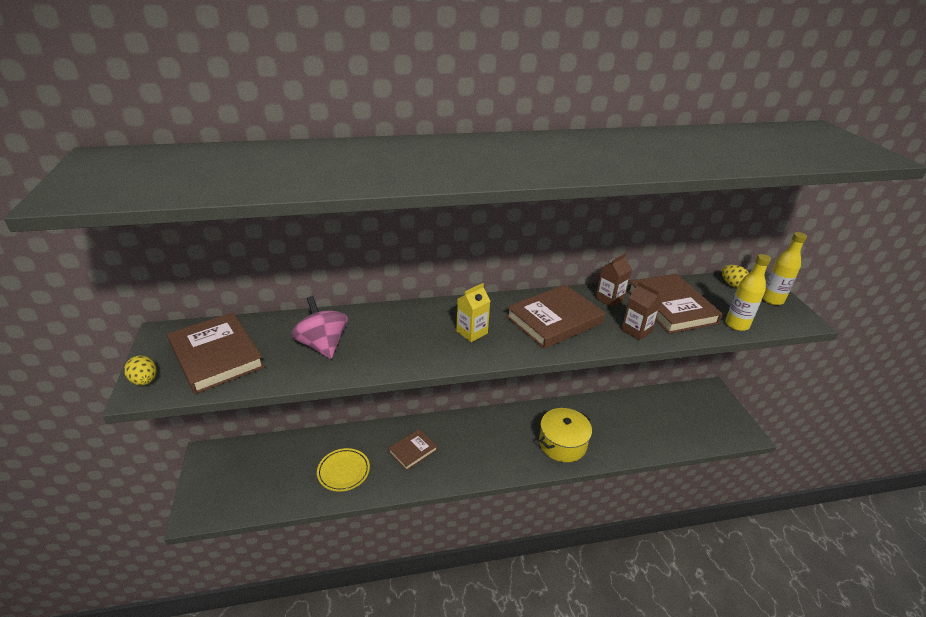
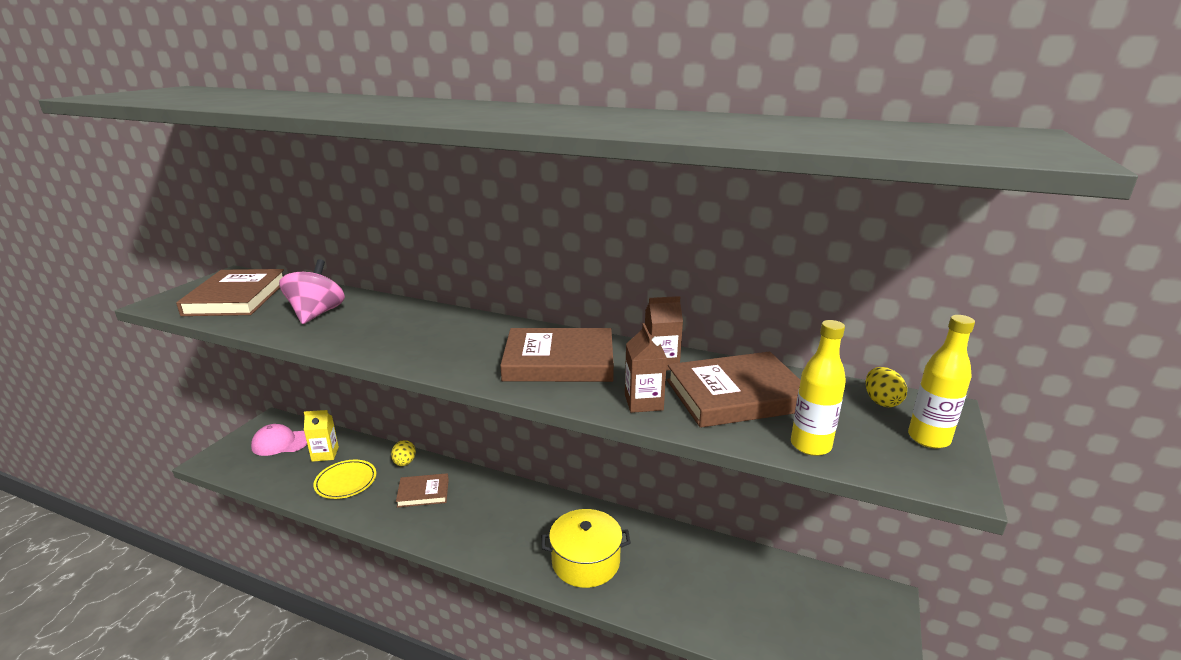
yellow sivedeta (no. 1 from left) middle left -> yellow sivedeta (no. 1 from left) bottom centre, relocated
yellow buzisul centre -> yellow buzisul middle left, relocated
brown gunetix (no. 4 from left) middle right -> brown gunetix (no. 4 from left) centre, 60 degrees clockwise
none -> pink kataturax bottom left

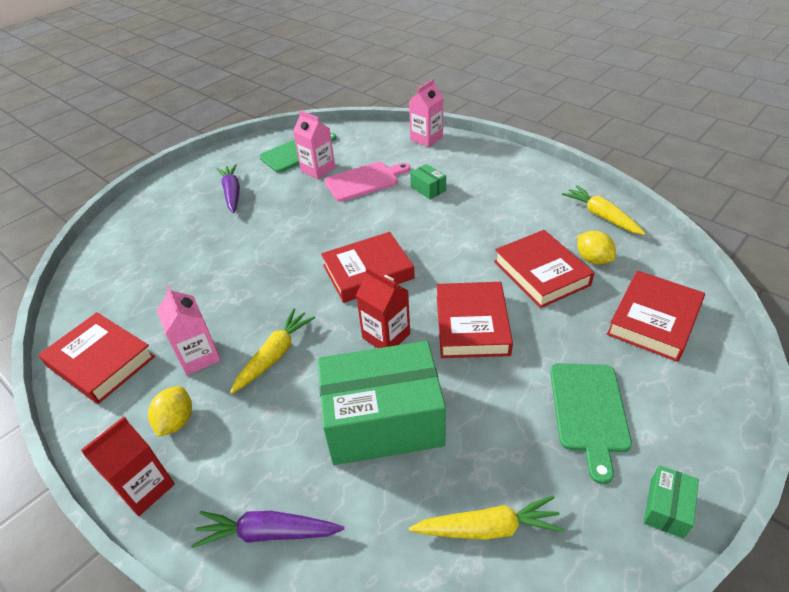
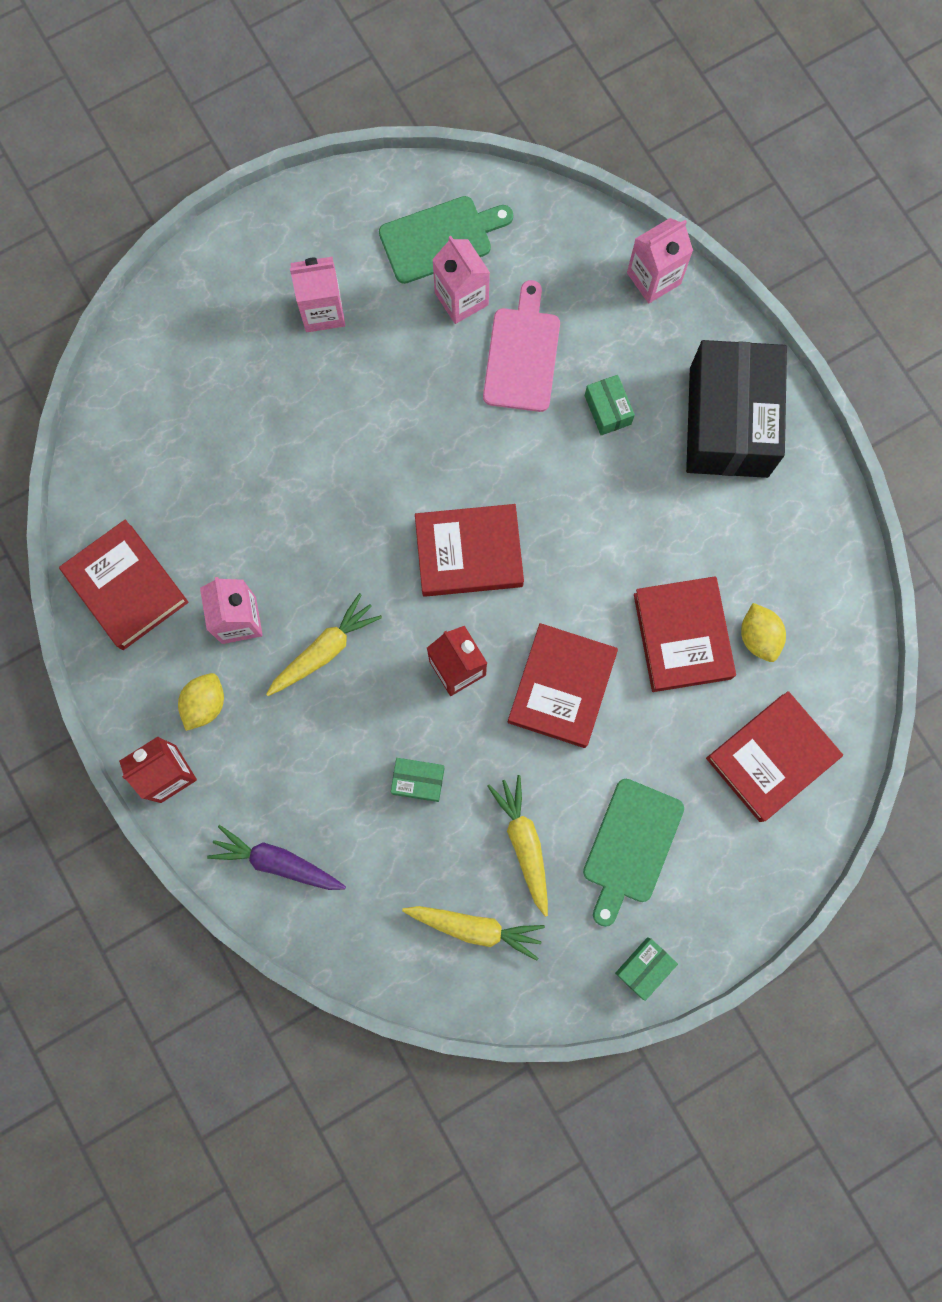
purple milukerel (no. 1 from left) top left -> pink buzisul (no. 2 from left) top centre
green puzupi (no. 1 from left) bottom centre -> green puzupi (no. 1 from left) centre, x0.40
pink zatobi top centre, 75 degrees counterclockwise
yellow milukerel (no. 3 from left) middle right -> yellow milukerel (no. 3 from left) centre, relocated
none -> black puzupi top right

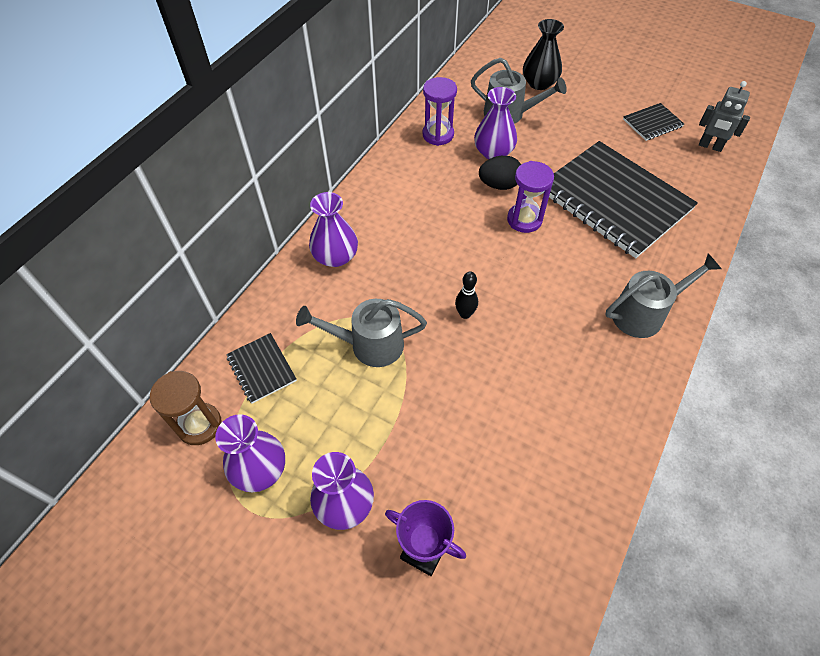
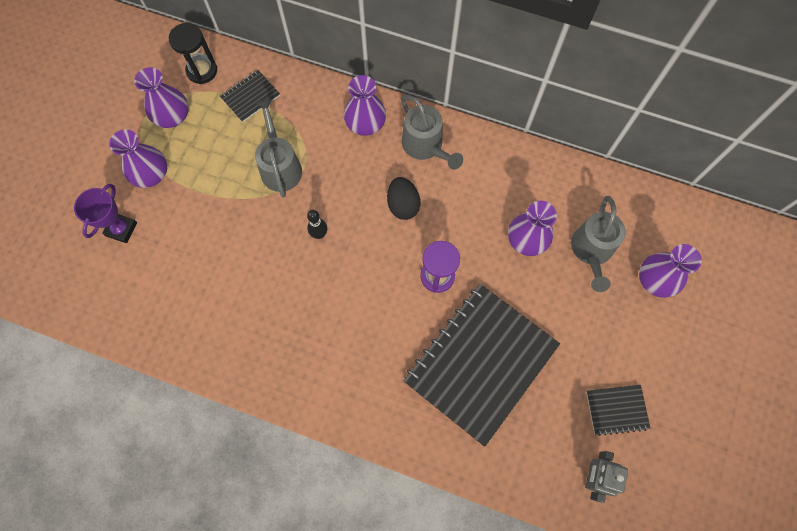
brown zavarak middle left -> black zavarak top left
purple zavarak (no. 1 from left) top centre -> none
black sivedeta top centre -> black sivedeta centre, relocated
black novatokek top centre -> purple novatokek (no. 5 from left) middle right
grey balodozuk (no. 3 from left in the first image) middle right -> grey balodozuk (no. 2 from left) top centre, relocated
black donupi (no. 3 from left) top right -> black donupi (no. 3 from left) bottom right, 60 degrees counterclockwise

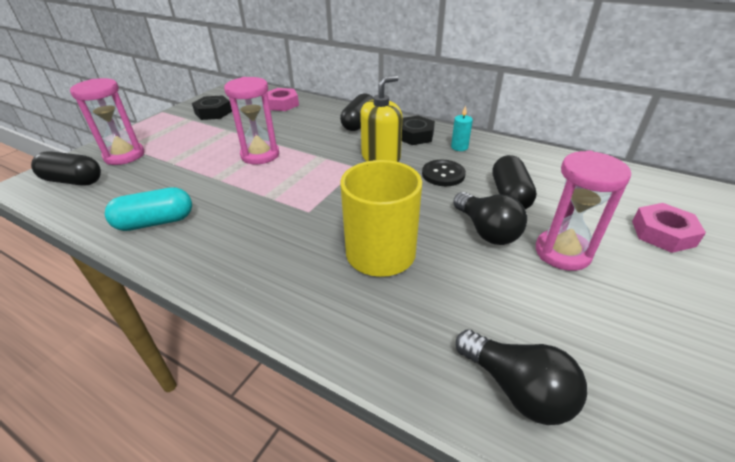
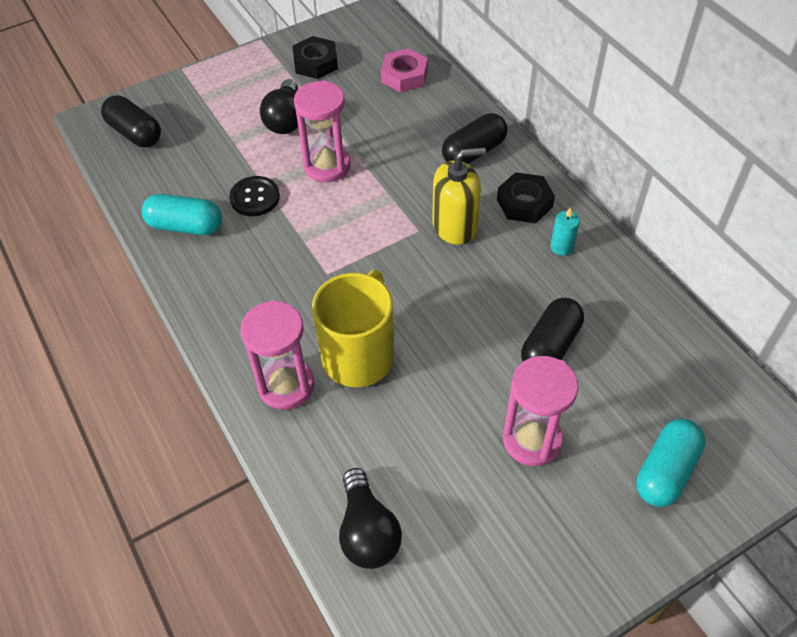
pink zavarak (no. 1 from left) top left -> pink zavarak (no. 1 from left) centre, relocated
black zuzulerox centre -> black zuzulerox top left, relocated
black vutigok (no. 1 from left) middle right -> black vutigok (no. 1 from left) top centre, relocated
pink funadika (no. 2 from left) middle right -> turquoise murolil (no. 2 from left) bottom right

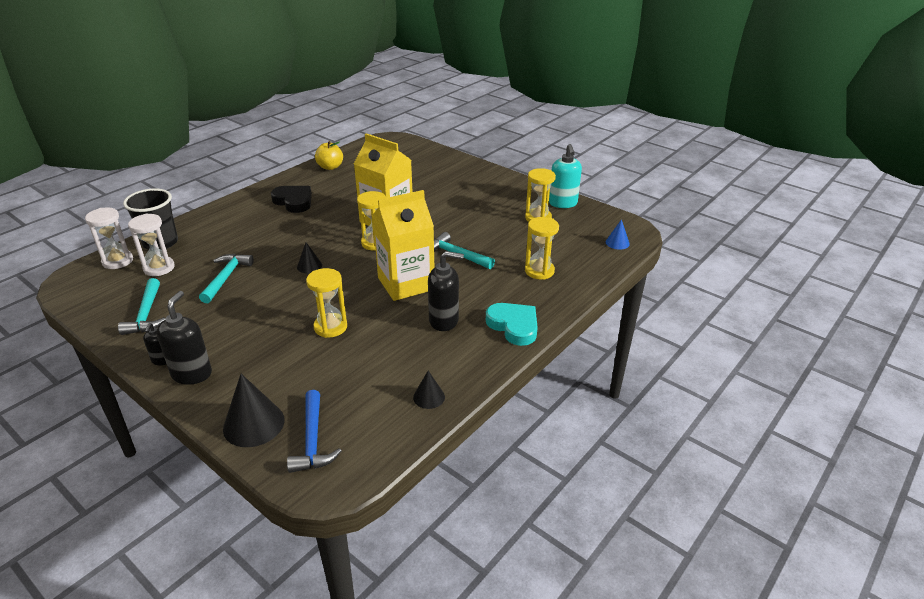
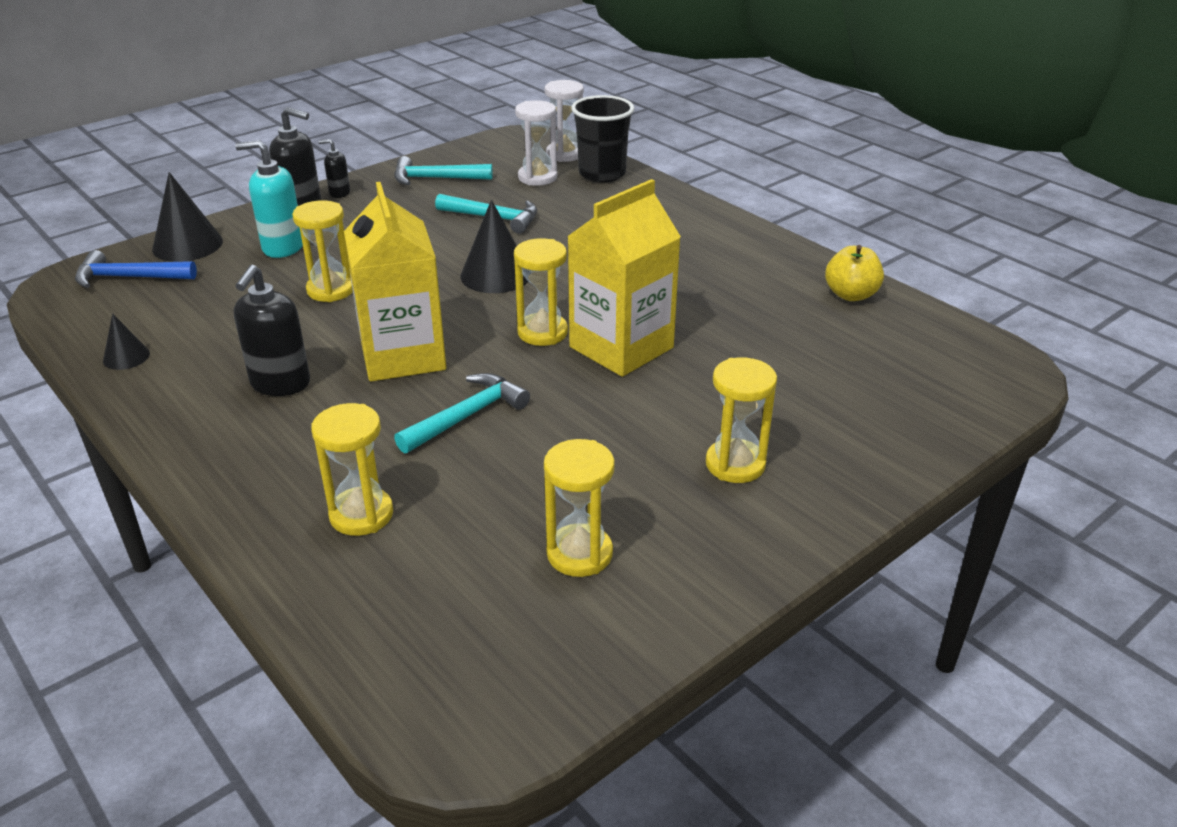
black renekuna top left -> none
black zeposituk (no. 2 from left in the first image) centre -> black zeposituk (no. 3 from left) top centre, x1.80
turquoise renekuna centre -> none
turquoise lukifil top centre -> turquoise lukifil top left, relocated
blue zeposituk middle right -> none
none -> yellow zavarak (no. 5 from left) centre

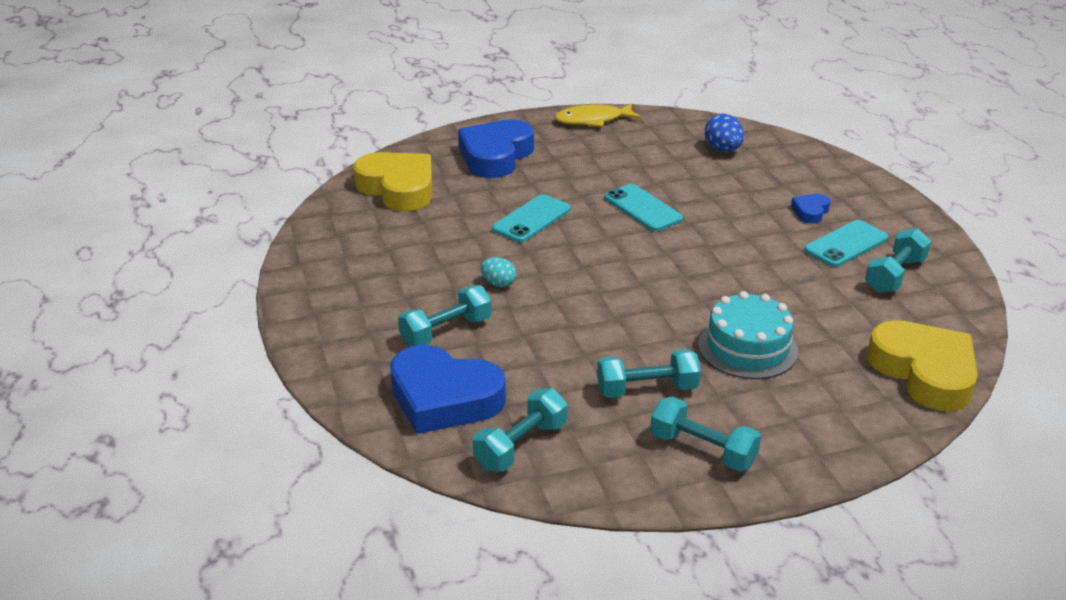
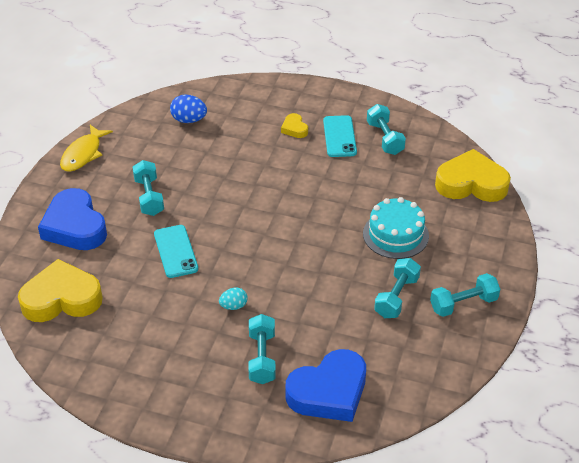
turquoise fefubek (no. 2 from left in the first image) bottom centre -> turquoise fefubek (no. 1 from left) middle left, relocated
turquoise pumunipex (no. 2 from left) centre -> none
blue renekuna (no. 3 from left) middle right -> yellow renekuna (no. 2 from left) top centre

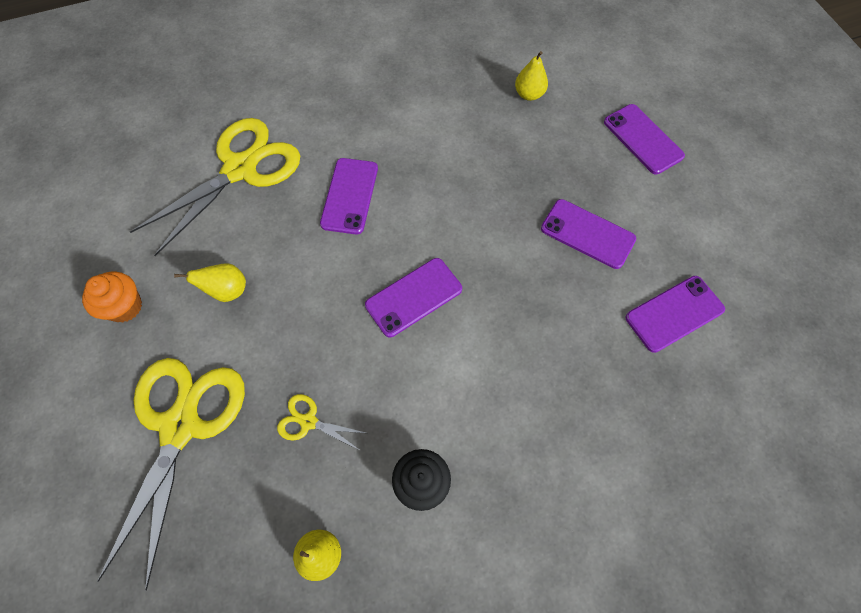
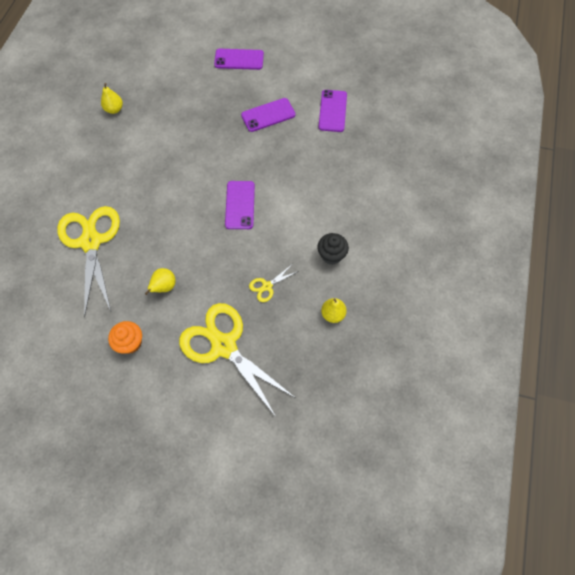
purple pumunipex (no. 1 from left) top centre -> none
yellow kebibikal (no. 3 from left in the first image) top centre -> yellow kebibikal (no. 1 from left) top left, relocated

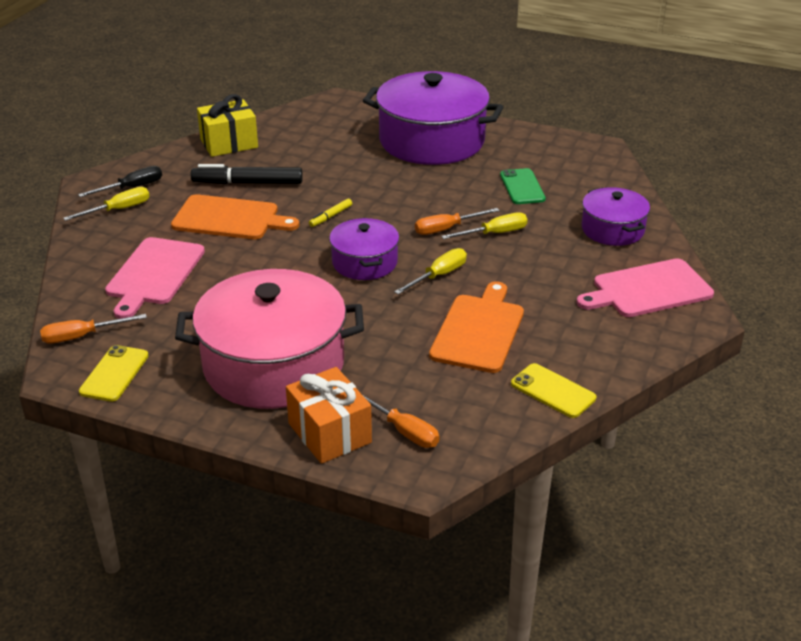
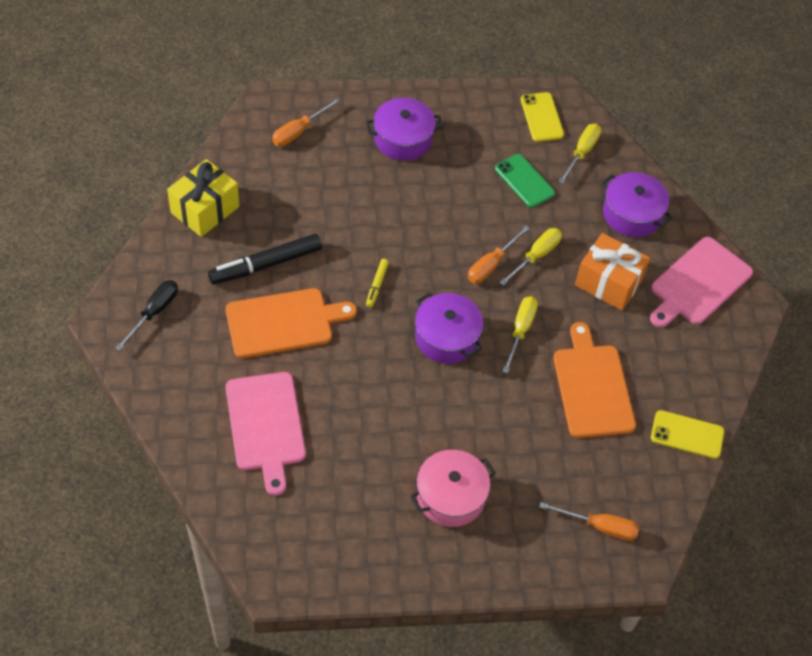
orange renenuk (no. 1 from left) middle left -> orange renenuk (no. 1 from left) top centre, relocated
yellow renenuk (no. 1 from left in the first image) top left -> yellow renenuk (no. 3 from left) top right, relocated
yellow pumunipex (no. 1 from left) middle left -> yellow pumunipex (no. 1 from left) top right, relocated
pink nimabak centre -> pink nimabak bottom centre, x0.53
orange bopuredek centre -> orange bopuredek middle right, relocated
purple nimabak (no. 2 from left in the first image) top centre -> purple nimabak (no. 1 from left) top centre, x0.53

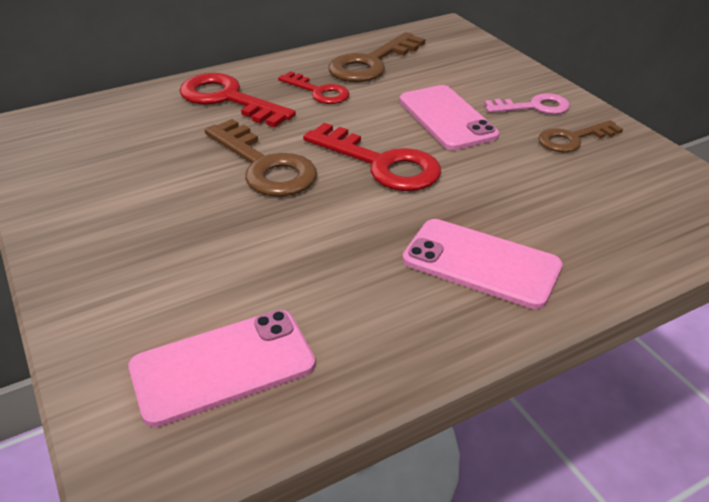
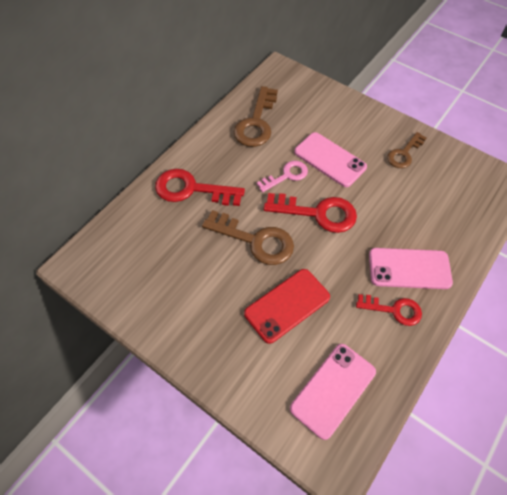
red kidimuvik (no. 2 from left in the first image) top centre -> red kidimuvik (no. 3 from left) middle right, relocated
pink kidimuvik top right -> pink kidimuvik centre, relocated
none -> red pumunipex centre

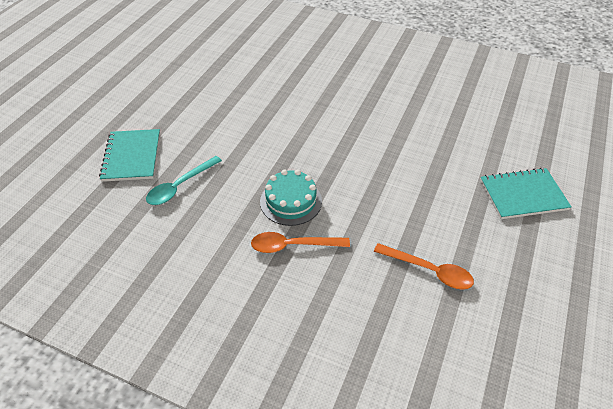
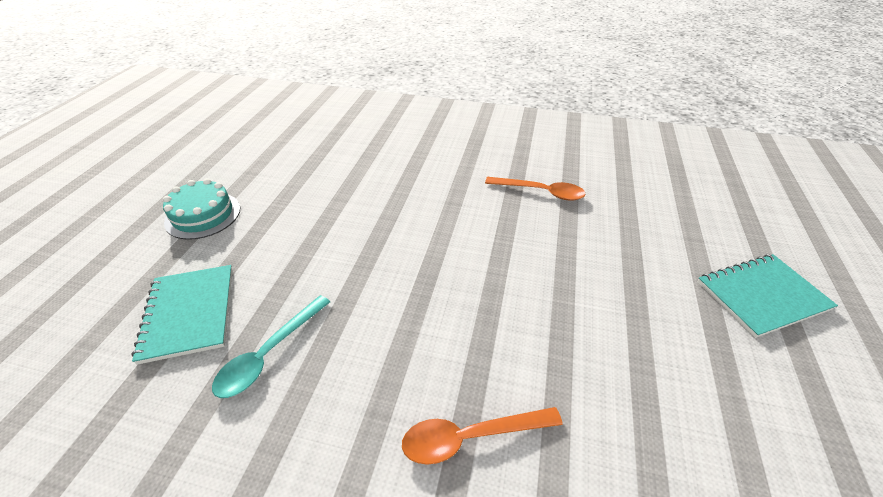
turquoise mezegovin centre -> turquoise mezegovin middle left, relocated
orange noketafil (no. 2 from left) middle right -> orange noketafil (no. 2 from left) centre, relocated

